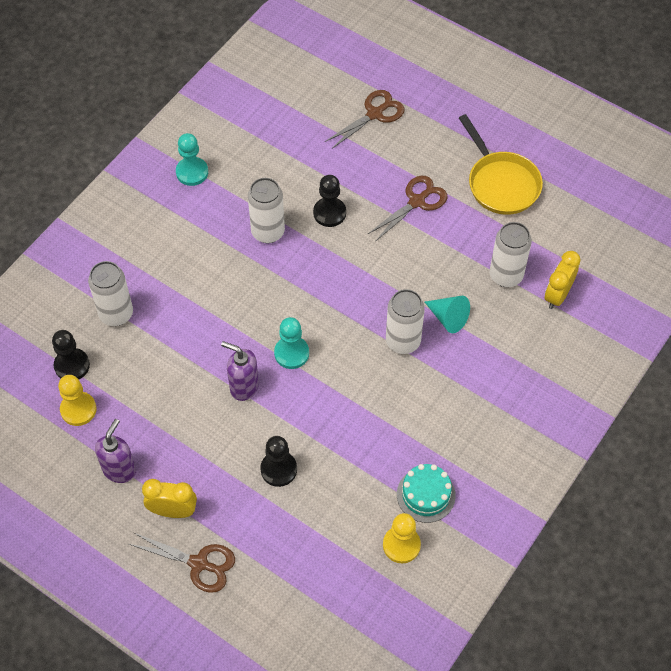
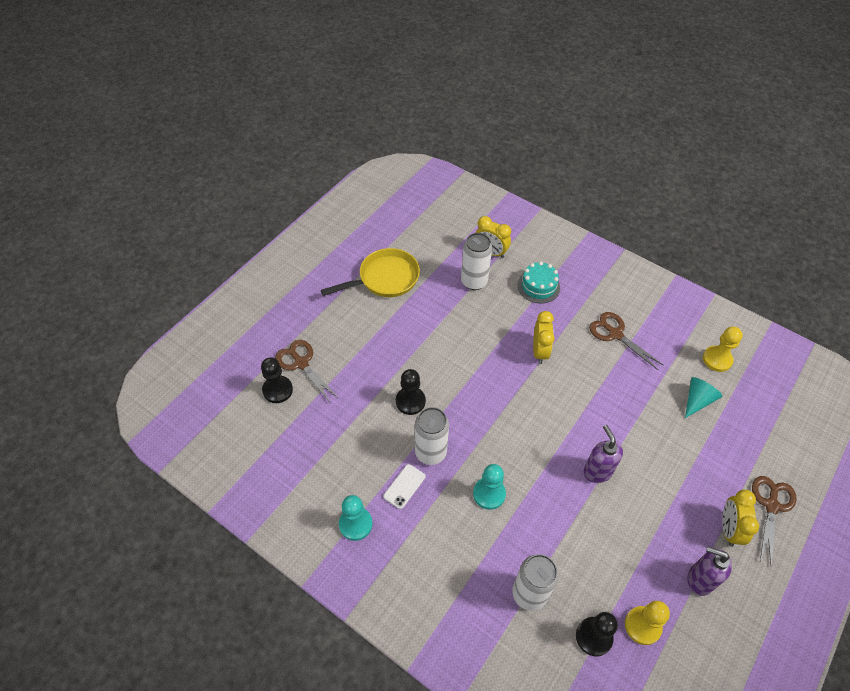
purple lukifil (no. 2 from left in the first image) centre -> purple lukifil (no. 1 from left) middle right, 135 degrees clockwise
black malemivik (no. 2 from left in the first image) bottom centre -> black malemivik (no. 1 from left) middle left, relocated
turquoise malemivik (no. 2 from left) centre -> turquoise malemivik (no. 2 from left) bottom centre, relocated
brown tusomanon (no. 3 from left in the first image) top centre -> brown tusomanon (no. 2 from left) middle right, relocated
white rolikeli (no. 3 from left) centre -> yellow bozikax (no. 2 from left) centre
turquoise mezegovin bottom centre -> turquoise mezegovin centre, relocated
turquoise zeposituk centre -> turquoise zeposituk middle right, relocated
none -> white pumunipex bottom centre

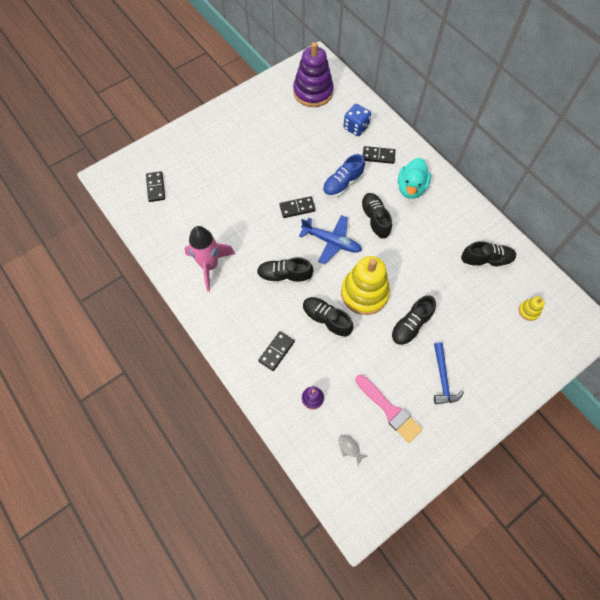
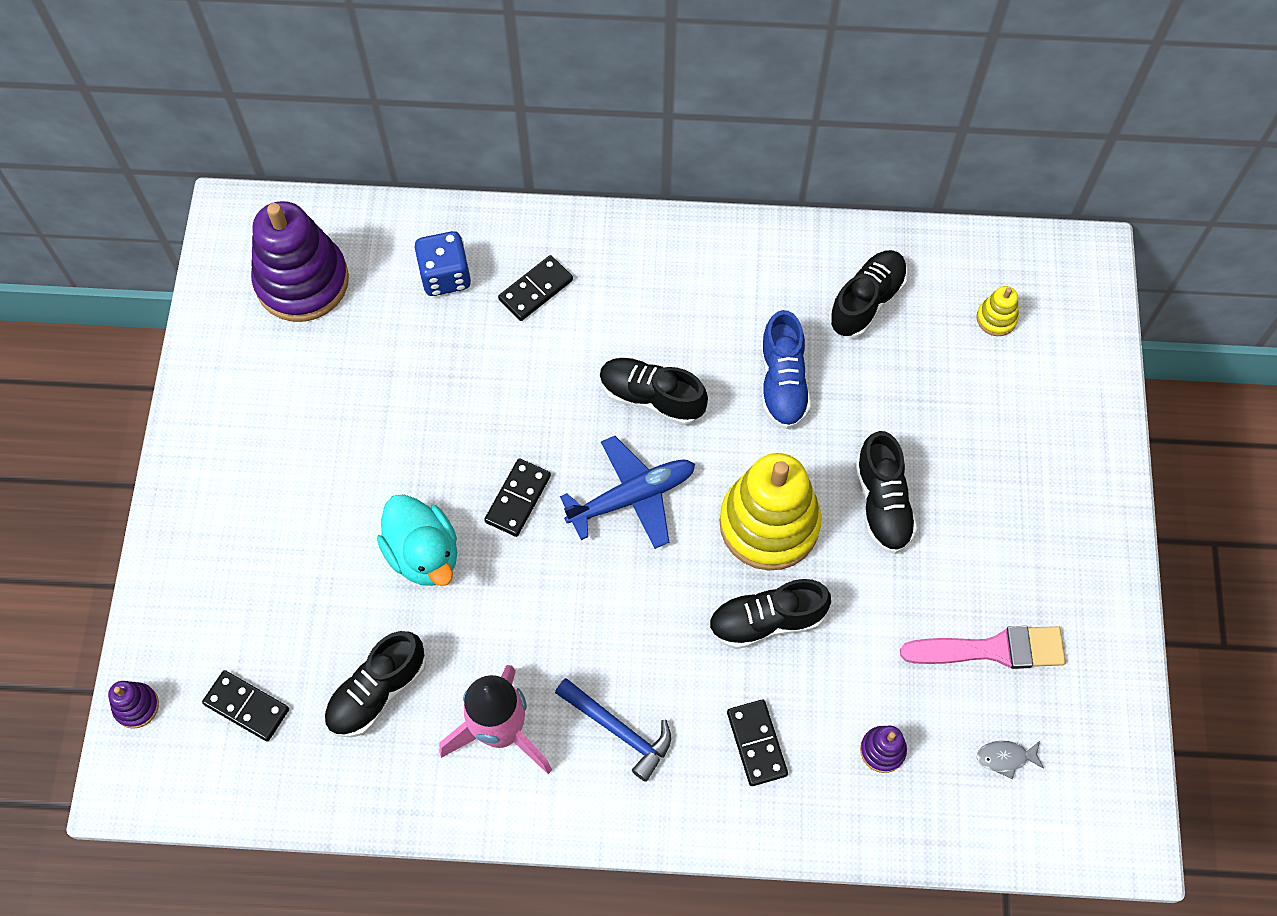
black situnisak (no. 1 from left) centre -> black situnisak (no. 1 from left) bottom left, relocated
blue situnisak top centre -> blue situnisak centre, relocated
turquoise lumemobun top right -> turquoise lumemobun middle left, relocated
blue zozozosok middle right -> blue zozozosok bottom centre, relocated
none -> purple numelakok (no. 1 from left) bottom left

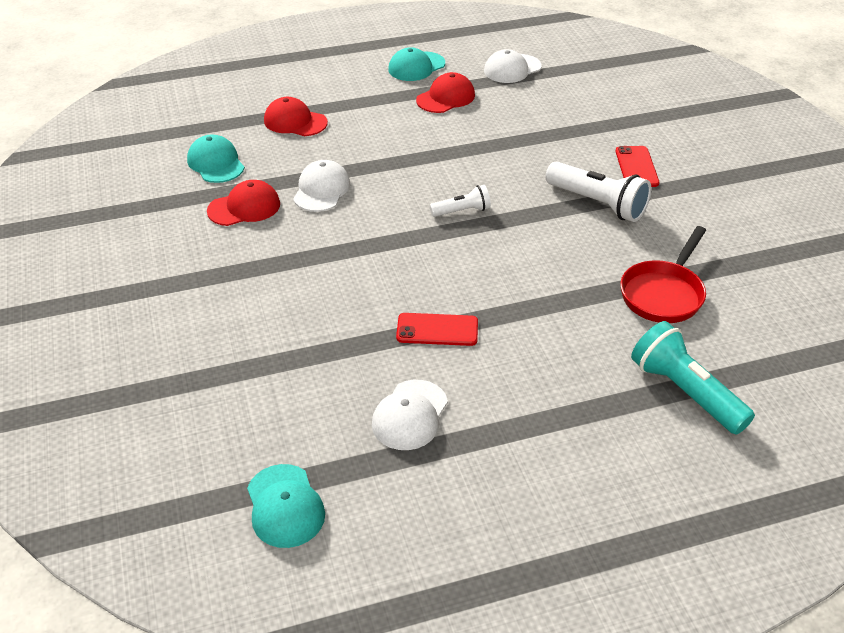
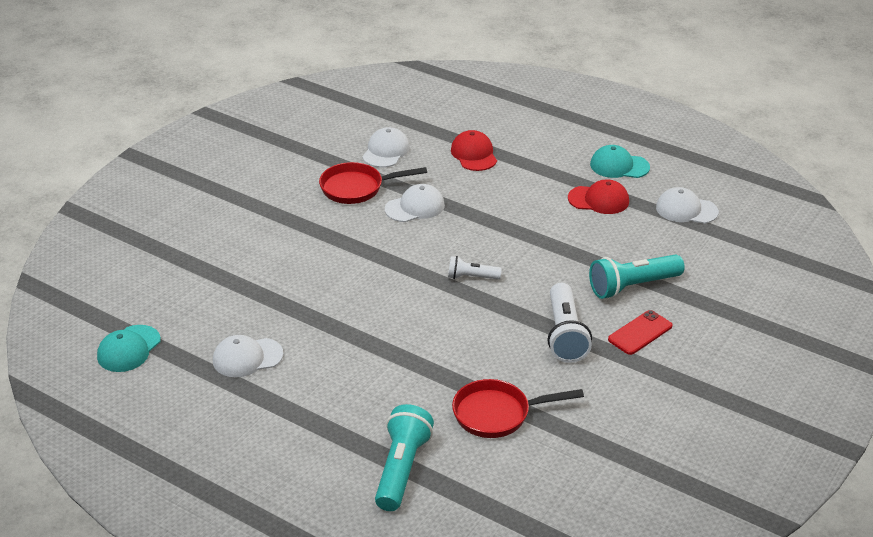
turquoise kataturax (no. 1 from left) top left -> white kataturax (no. 2 from left) top centre
red kataturax (no. 1 from left) top left -> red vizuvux (no. 1 from left) centre
red pumunipex (no. 1 from left) centre -> none
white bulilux (no. 1 from left) top centre -> white bulilux (no. 1 from left) centre, 150 degrees clockwise
none -> turquoise bulilux (no. 2 from left) middle right

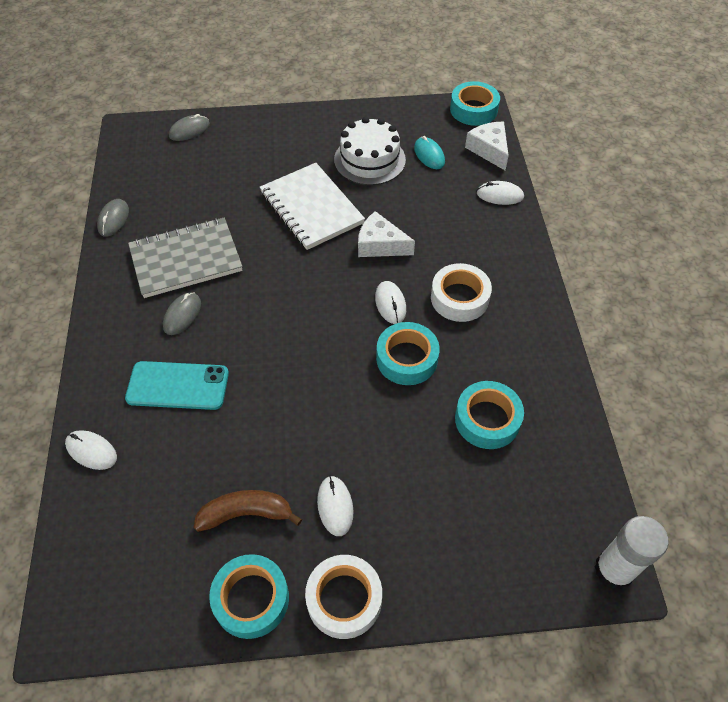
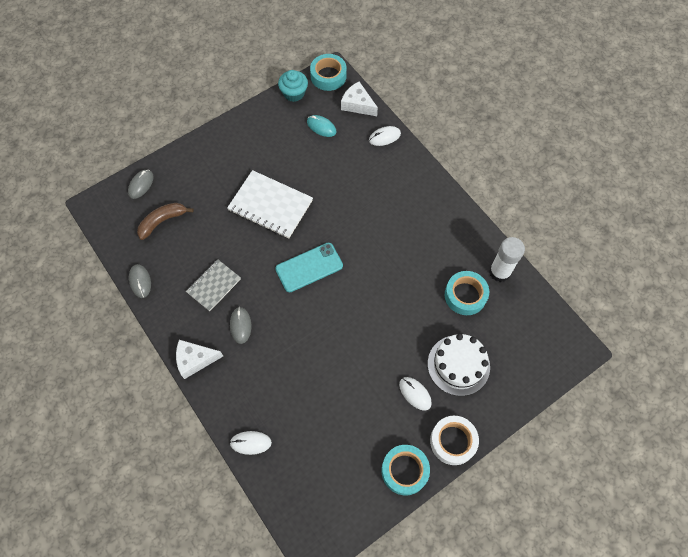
turquoise pumunipex middle left -> turquoise pumunipex centre, relocated
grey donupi middle left, x0.62
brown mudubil bottom centre -> brown mudubil middle left, relocated
white mezegovin top centre -> white mezegovin middle right, relocated
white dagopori (no. 1 from left) centre -> white dagopori (no. 1 from left) middle left, relocated
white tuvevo (no. 3 from left) centre -> none
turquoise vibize (no. 2 from left) centre -> none
white vibize (no. 2 from left) centre -> none
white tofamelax bottom right -> white tofamelax middle right, relocated
none -> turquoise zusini top centre

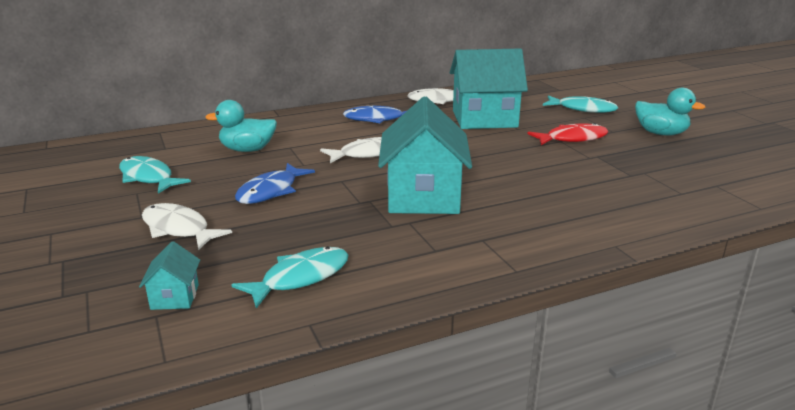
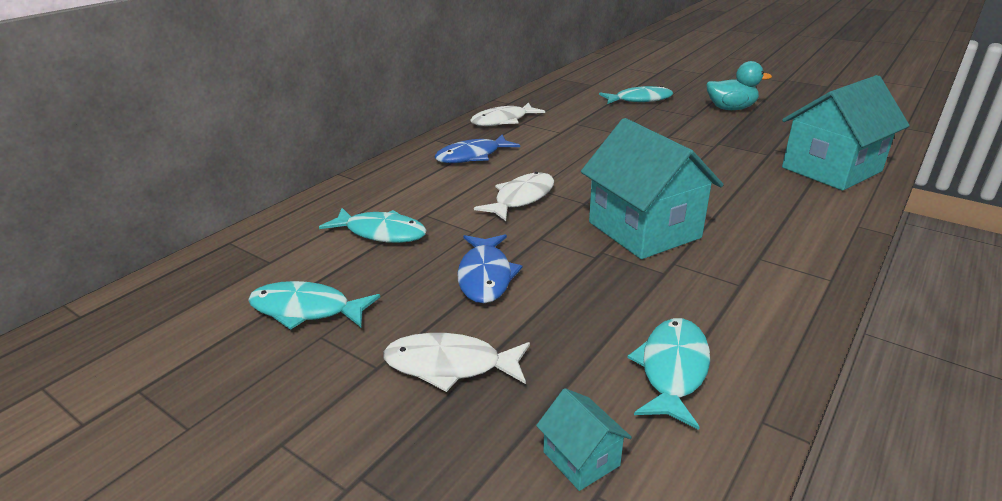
turquoise lumemobun (no. 1 from left) top left -> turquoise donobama (no. 2 from left) centre
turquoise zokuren (no. 3 from left) top centre -> turquoise zokuren (no. 3 from left) top right, relocated
red donobama top right -> none

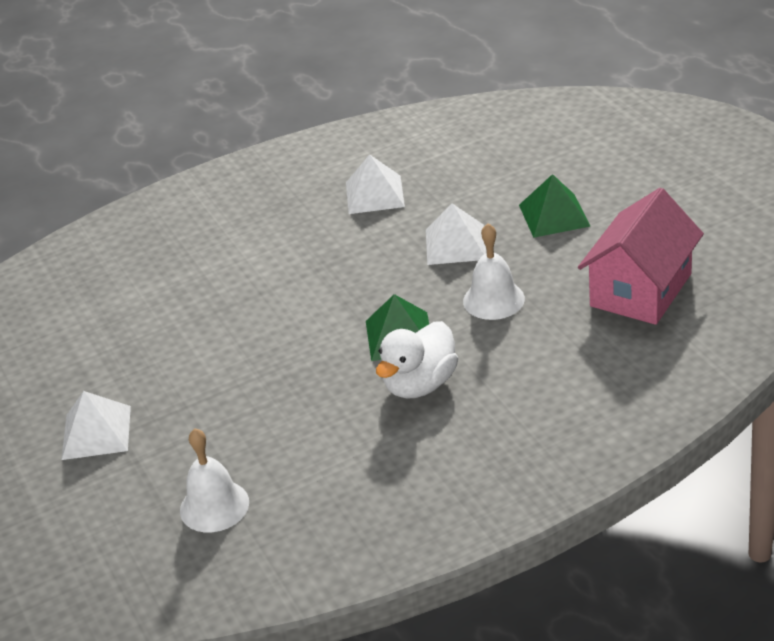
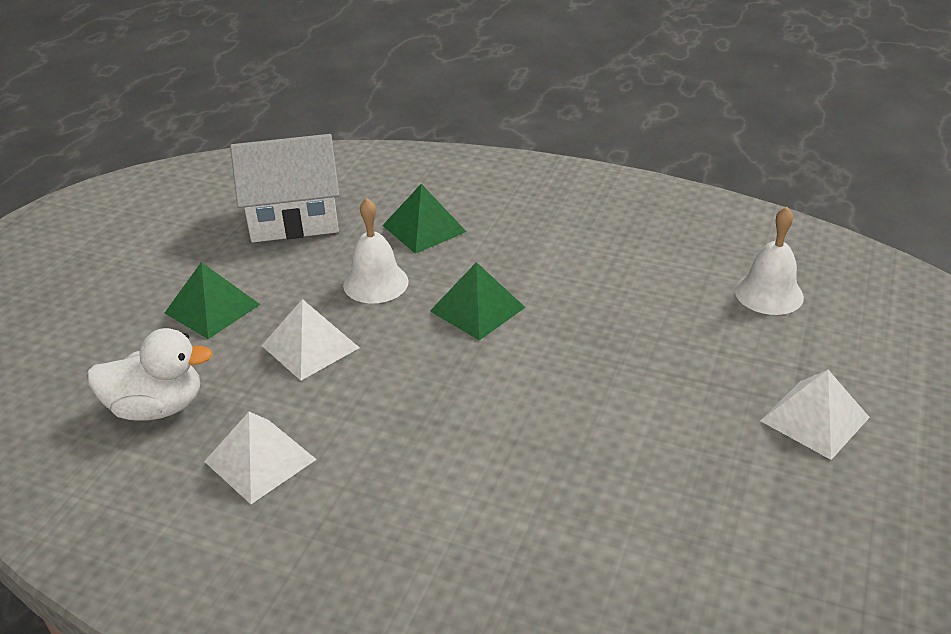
white lumemobun centre -> white lumemobun middle left, relocated
pink zokuren middle right -> white zokuren top left
none -> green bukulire (no. 2 from left) centre

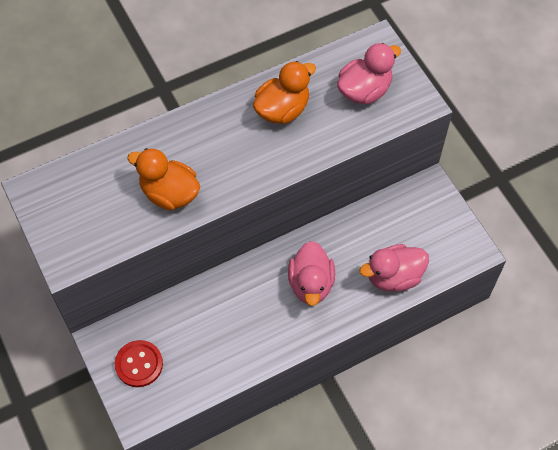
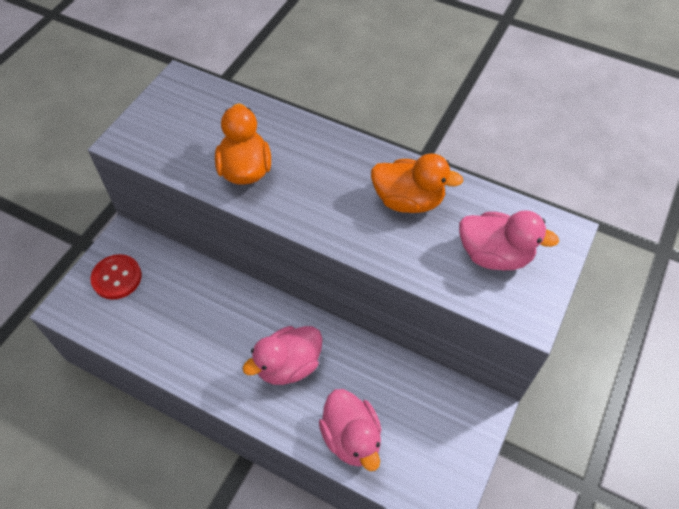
pink lumemobun (no. 3 from left in the first image) middle right -> pink lumemobun (no. 2 from left) bottom centre, 150 degrees counterclockwise

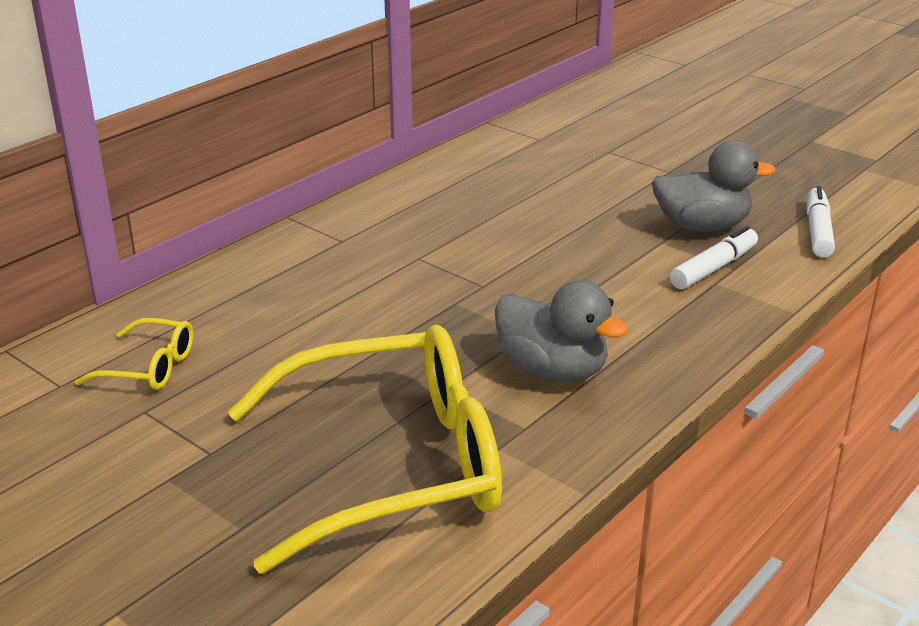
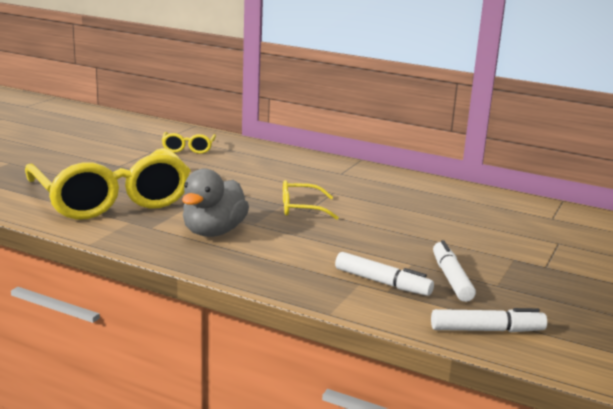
grey lumemobun (no. 2 from left) top right -> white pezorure (no. 2 from left) middle right
none -> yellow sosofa (no. 3 from left) centre

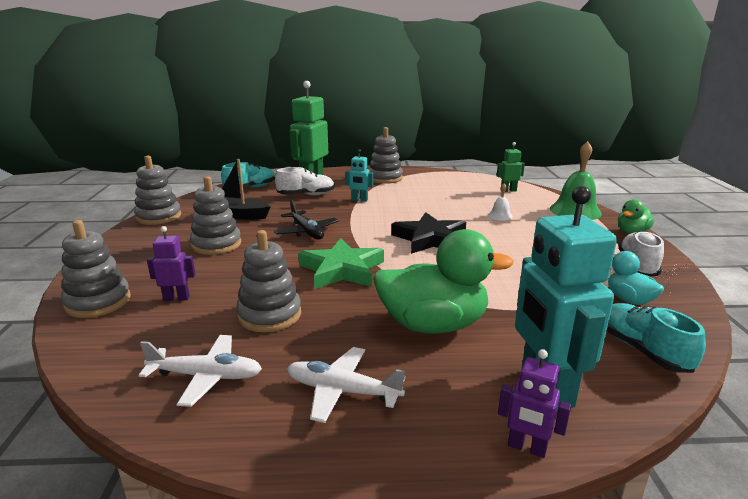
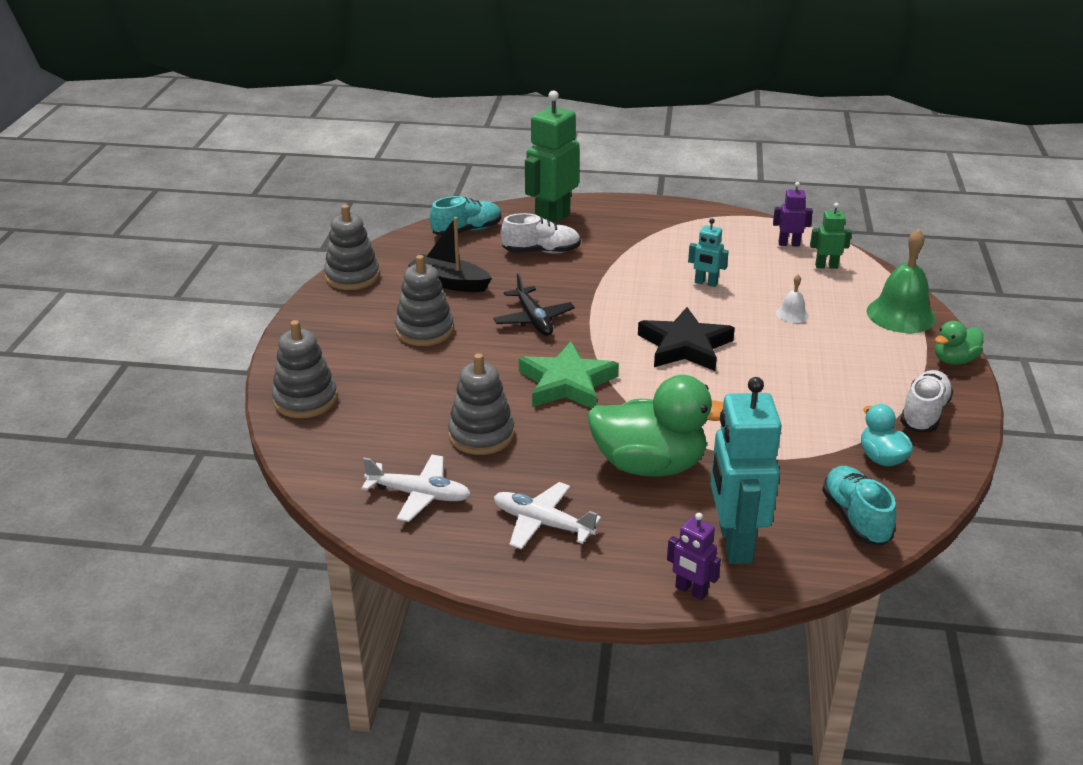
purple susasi (no. 1 from left in the first image) middle left -> purple susasi (no. 2 from left) top right, relocated
turquoise susasi (no. 1 from left) centre -> turquoise susasi (no. 1 from left) top centre, relocated
grey numelakok (no. 5 from left) top centre -> none

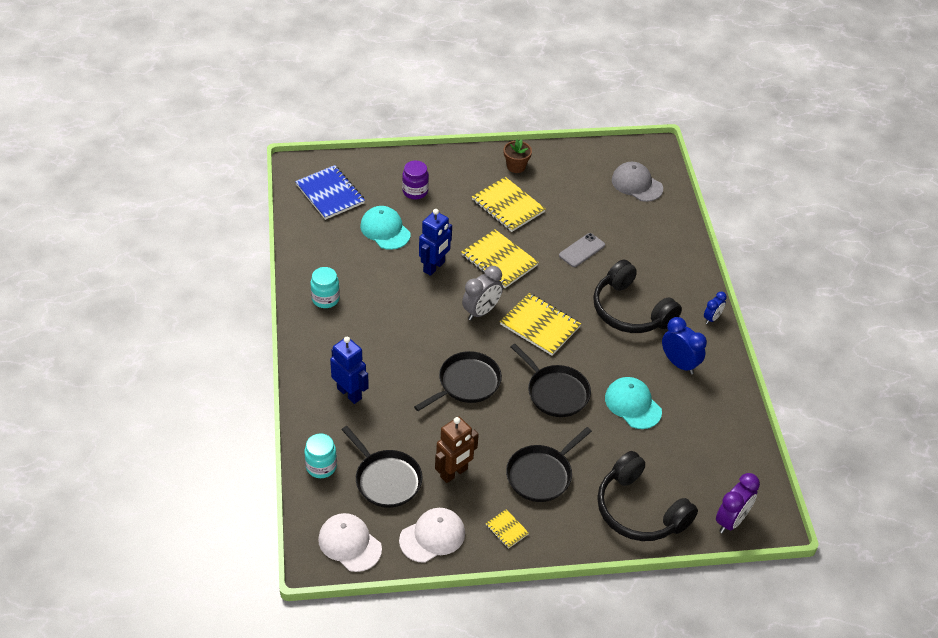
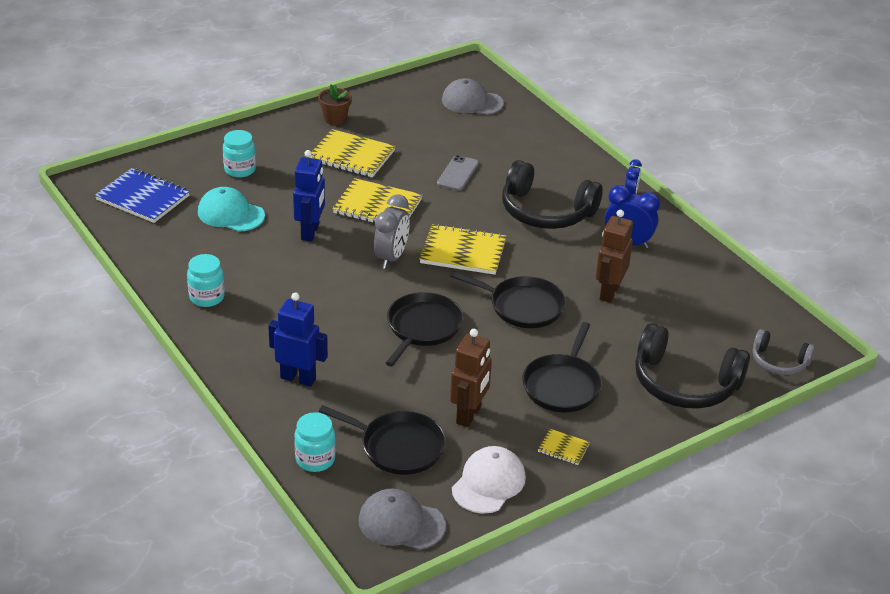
white kataturax (no. 1 from left) bottom centre -> grey kataturax (no. 1 from left) bottom centre
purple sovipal top centre -> turquoise sovipal (no. 2 from left) top left
turquoise kataturax (no. 2 from left) middle right -> brown susasi (no. 2 from left) middle right
purple bozikax bottom right -> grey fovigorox middle right

